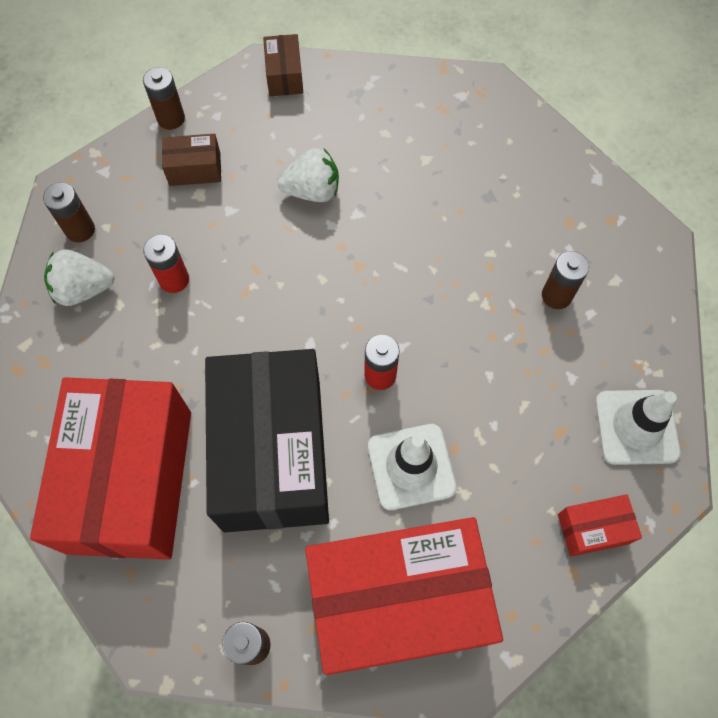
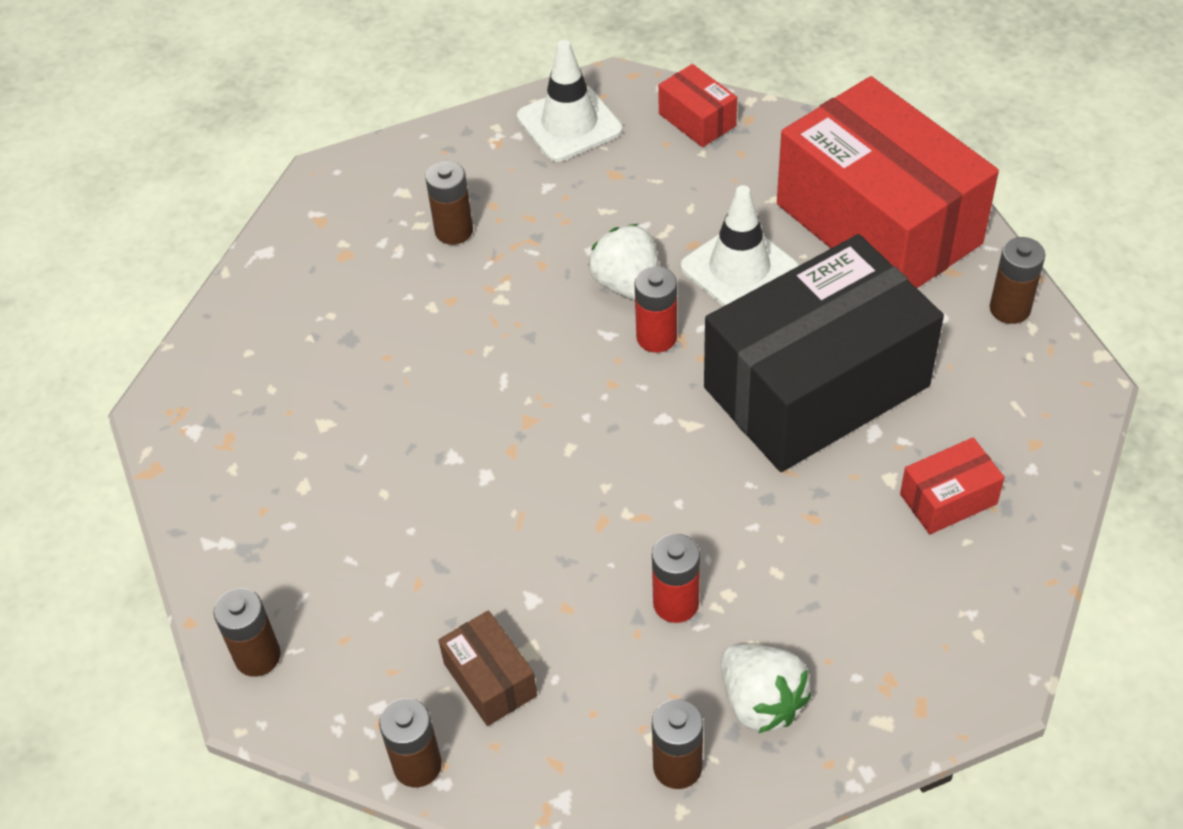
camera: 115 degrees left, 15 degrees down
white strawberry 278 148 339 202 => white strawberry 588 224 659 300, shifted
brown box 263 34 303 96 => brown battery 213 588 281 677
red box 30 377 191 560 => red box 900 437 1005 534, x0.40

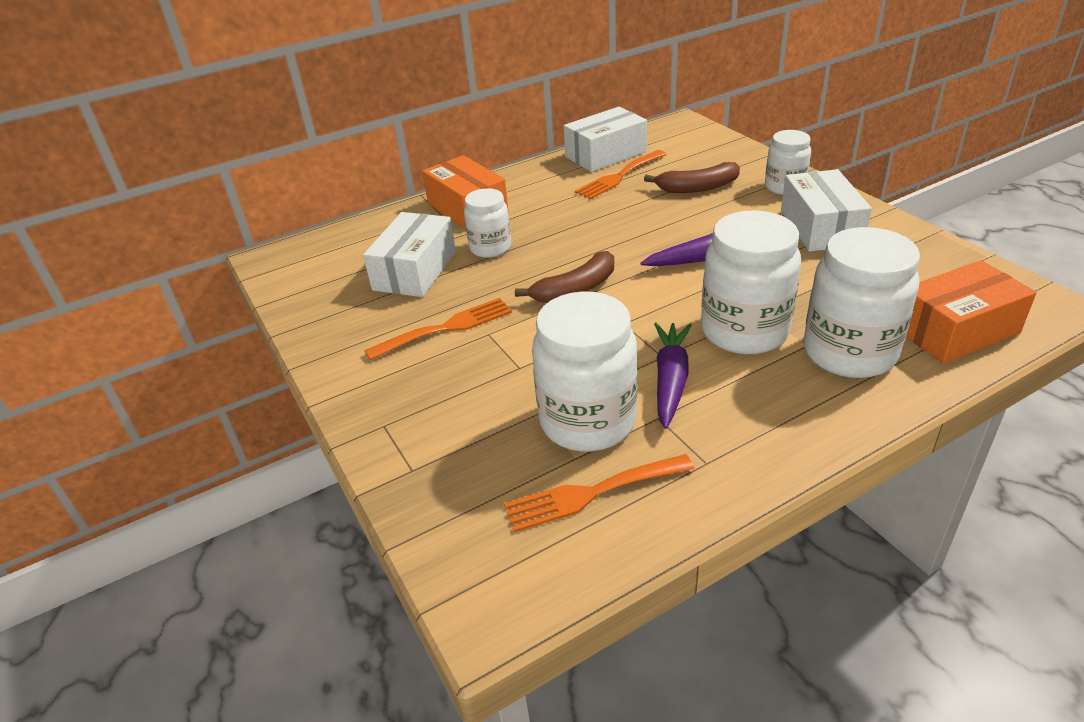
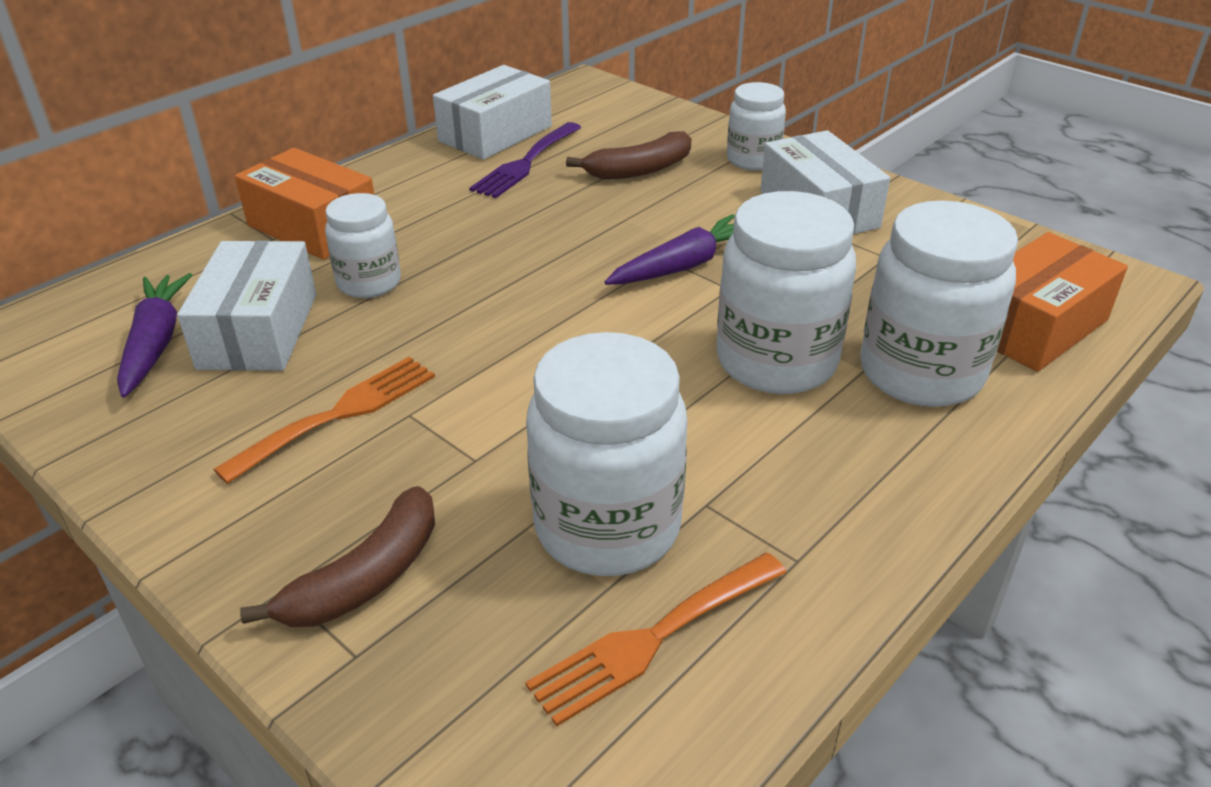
camera: 20 degrees left, 0 degrees up
brown banana 515 251 614 303 => brown banana 240 486 435 627, shifted
purple carrot 654 322 692 429 => purple carrot 117 273 192 398, shifted
orange fork 575 150 666 200 => purple fork 469 122 581 198

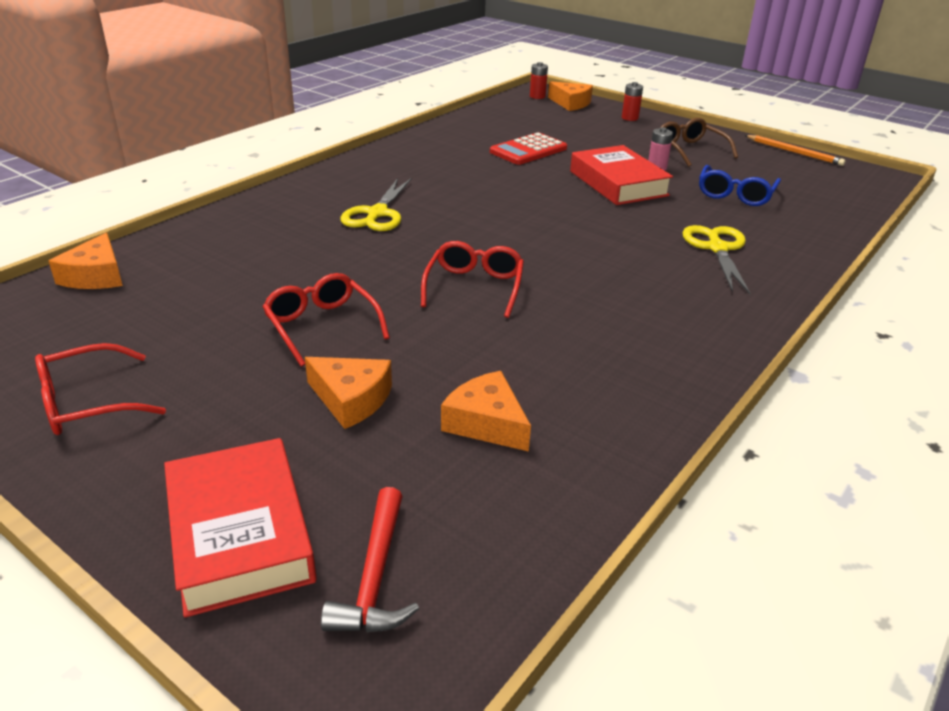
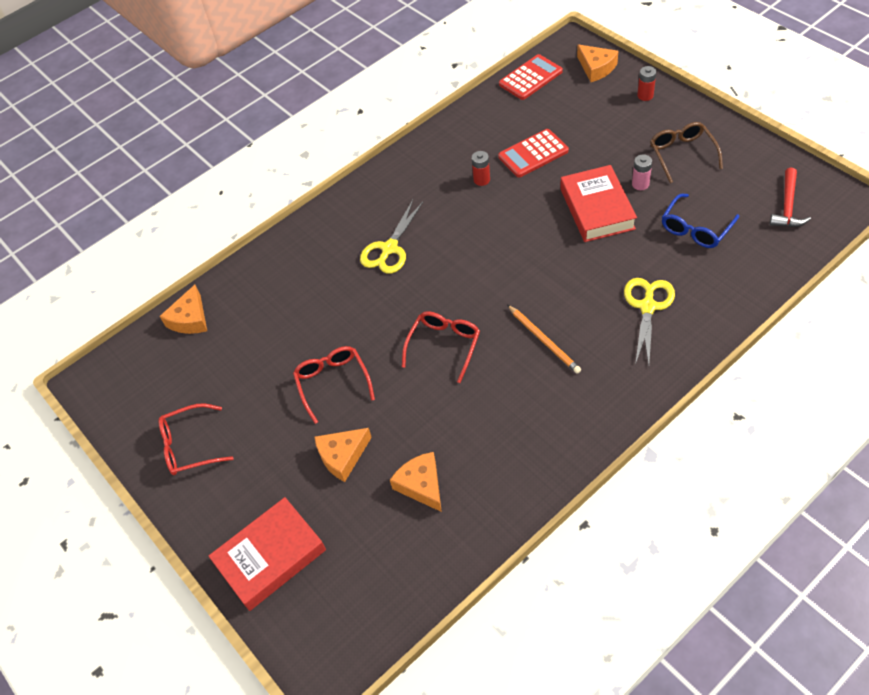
camera: 20 degrees right, 20 degrees up
nothing => red calculator 499 54 563 100
red hammer 321 487 419 632 => red hammer 770 168 811 227, shifted
red battery 530 62 548 99 => red battery 472 151 490 186, shifted
orange pencil 745 135 845 166 => orange pencil 508 305 581 374, shifted
red book 164 438 317 618 => red book 209 497 326 611, 60 degrees clockwise
orange cheese 305 357 392 429 => orange cheese 314 428 372 482, 105 degrees clockwise

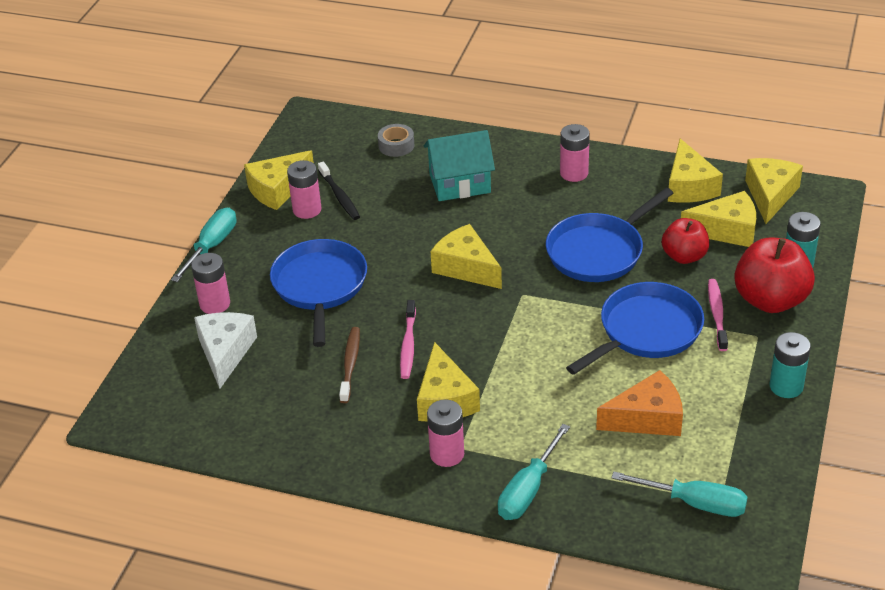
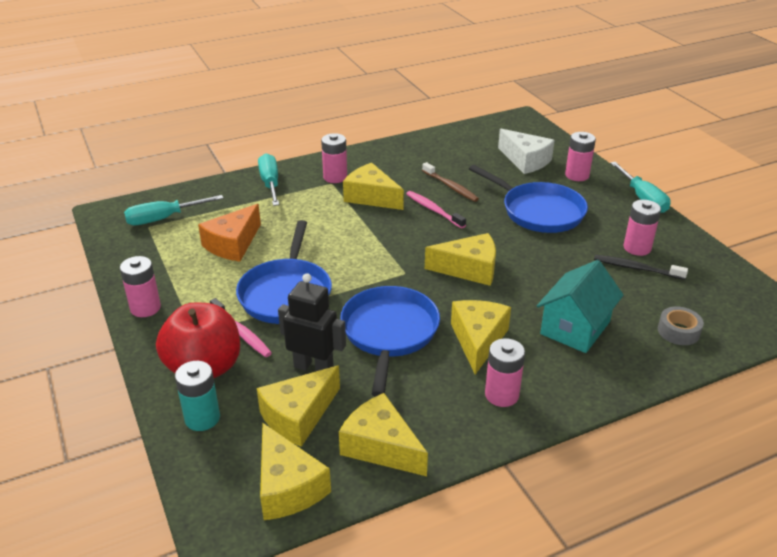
camera: 135 degrees right, 5 degrees down
yellow cheese 244 150 314 210 => yellow cheese 451 300 511 375, shifted
red apple 662 218 709 264 => black robot 278 273 346 372
turquoise battery 769 332 811 398 => pink battery 120 256 161 317

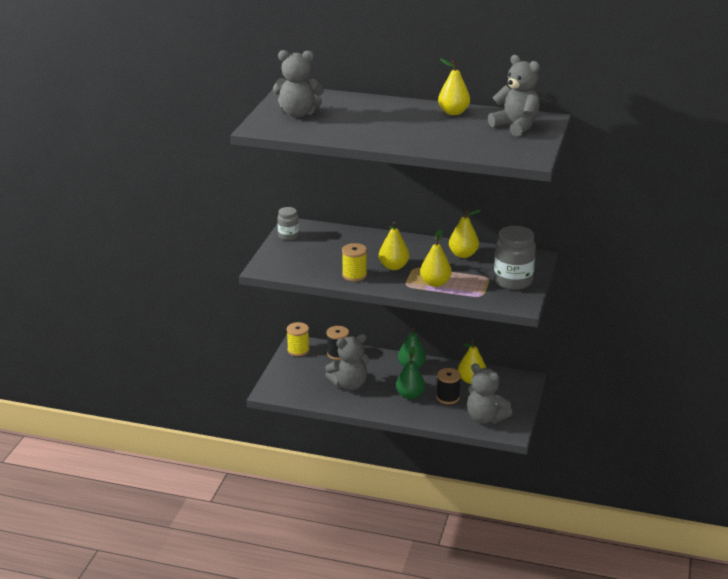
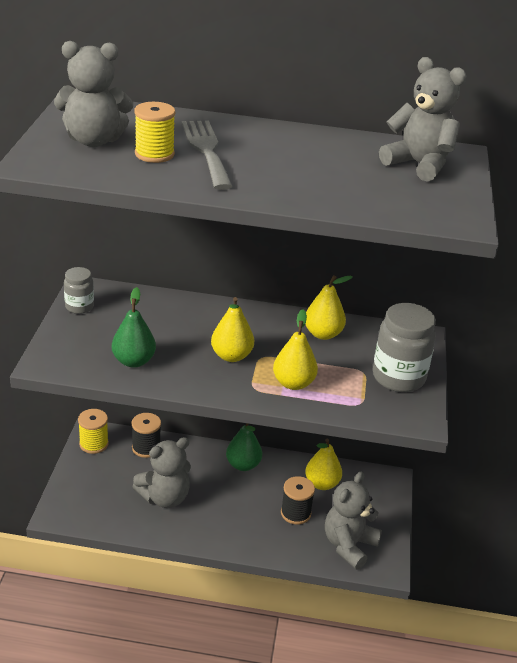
camera: 10 degrees left, 5 degrees up
yellow pear 438 59 470 115 => nothing
nothing => grey fork 182 120 233 190
yellow spool 342 243 367 281 => yellow spool 135 102 175 163, shifted
green pear 396 347 425 399 => green pear 112 287 156 368, shifted
grey teddy bear 467 363 512 424 => grey teddy bear 325 472 382 569, 90 degrees clockwise

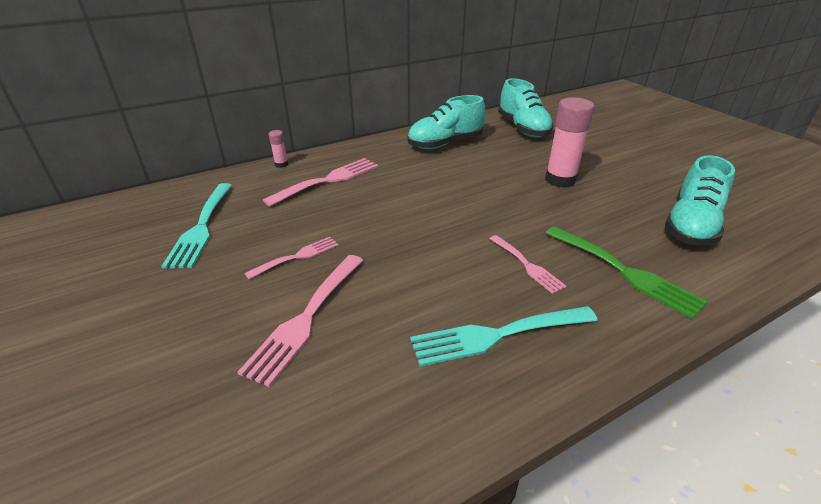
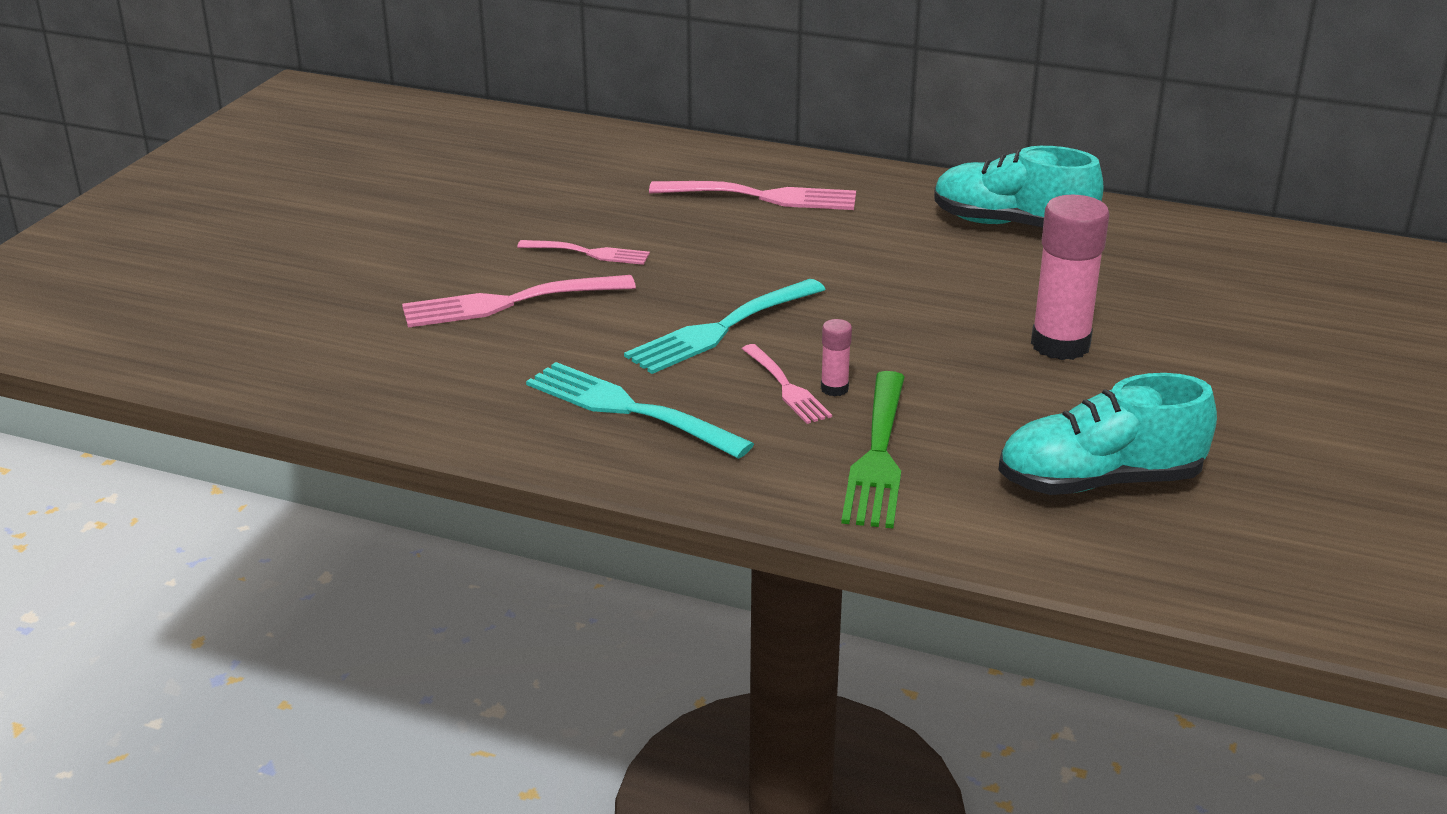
camera: 50 degrees right, 5 degrees down
turquoise shoe 498 78 554 137 => nothing
turquoise fork 161 183 232 268 => turquoise fork 624 279 826 374, shifted
pink glue stick 269 130 288 168 => pink glue stick 821 319 852 396, shifted
pink fork 490 235 566 294 => pink fork 742 344 832 424, 45 degrees counterclockwise

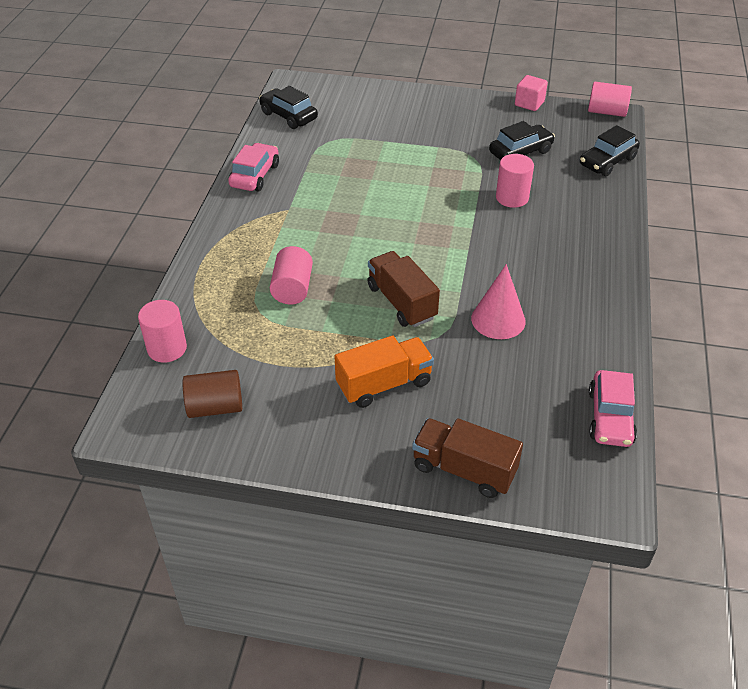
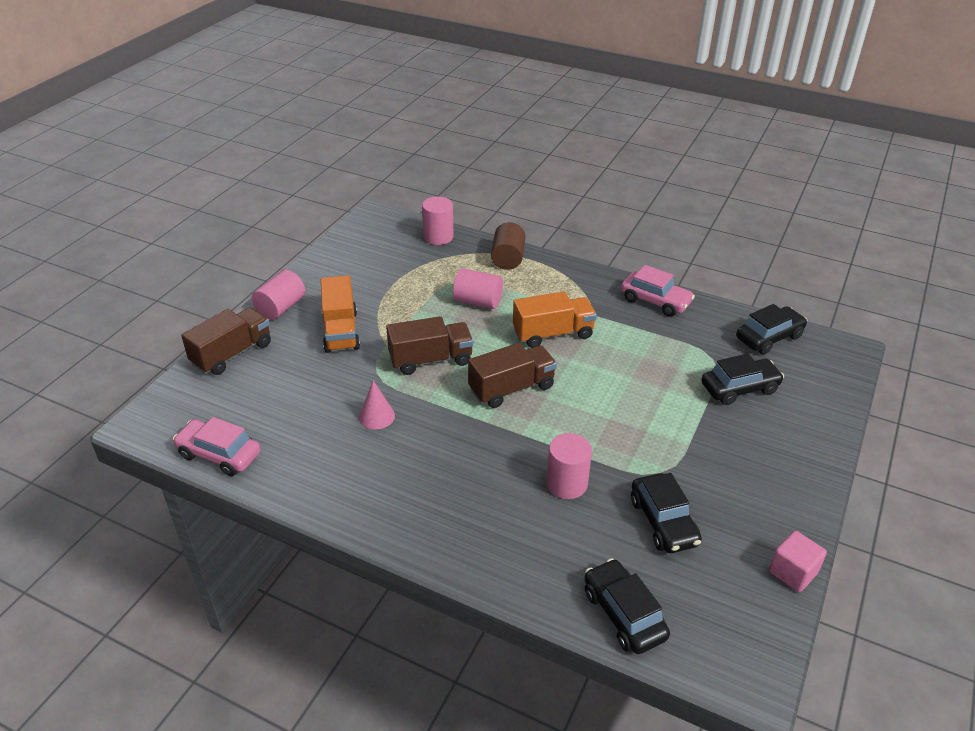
camera: 105 degrees right, 5 degrees down
nothing => brown truck 468 343 557 408
nothing => orange truck 513 291 597 348
nothing => black car 701 354 784 405
brown cylinder 183 370 242 418 => brown cylinder 491 222 525 270, shifted
pink cylinder 588 82 632 117 => pink cylinder 252 270 305 320, shifted
pink cone 471 264 526 339 => pink cone 359 380 395 429, x0.66

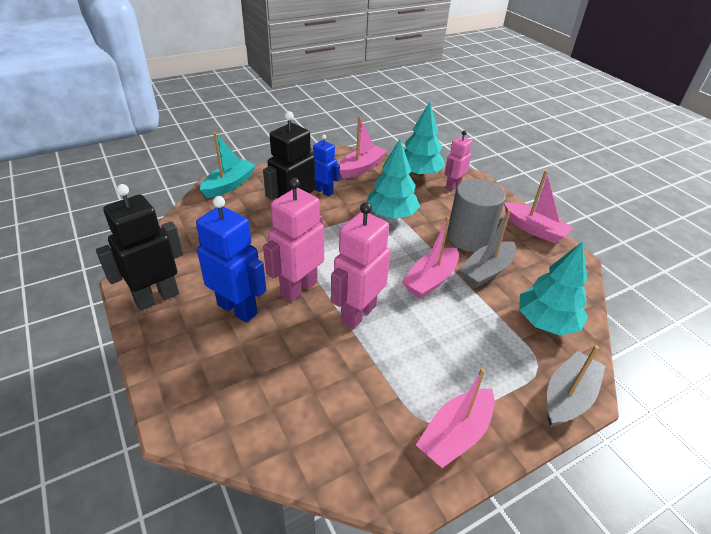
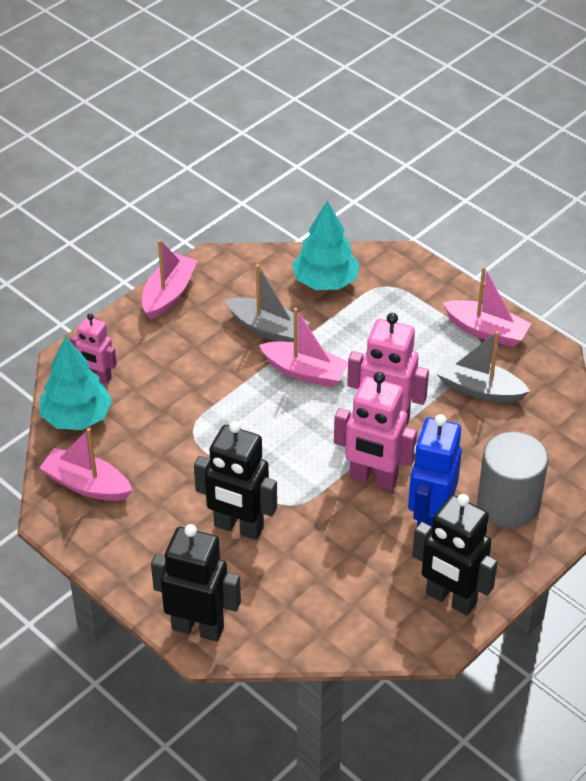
camera: 105 degrees left, 5 degrees up
blue robot 313 134 340 197 => nothing
turquoise tree 367 139 420 219 => nothing
grey cylinder 447 179 506 252 => grey cylinder 477 431 548 528, shifted
grey boat 546 345 605 427 => grey boat 437 331 530 403, shifted
turquoise boat 200 132 256 198 => black robot 151 524 241 641

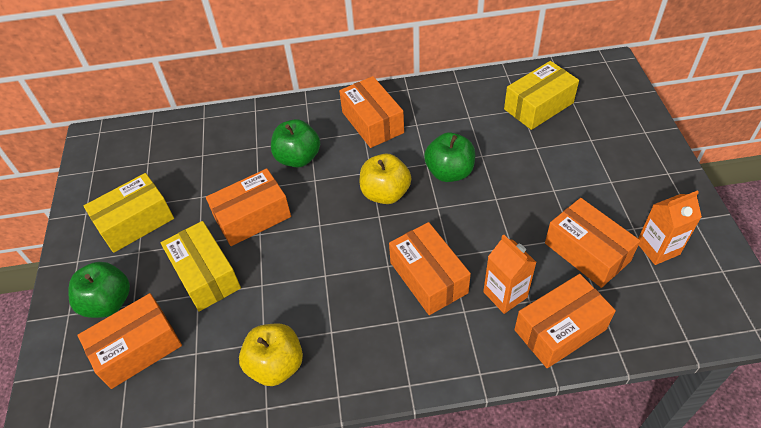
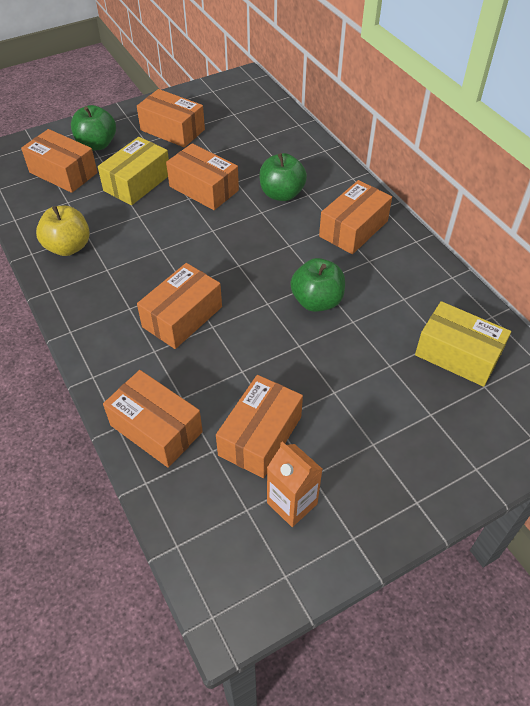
camera: 65 degrees right, 0 degrees up
yellow apple 360 154 411 204 => nothing
orange carton 483 234 537 314 => nothing
yellow box 84 173 174 253 => orange box 137 89 205 147

